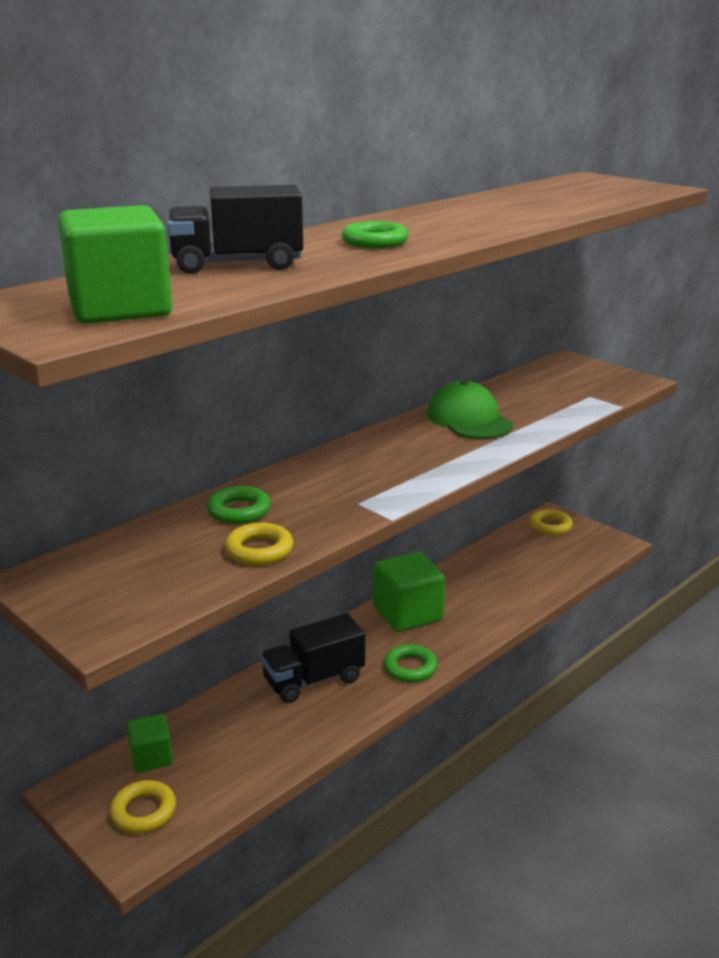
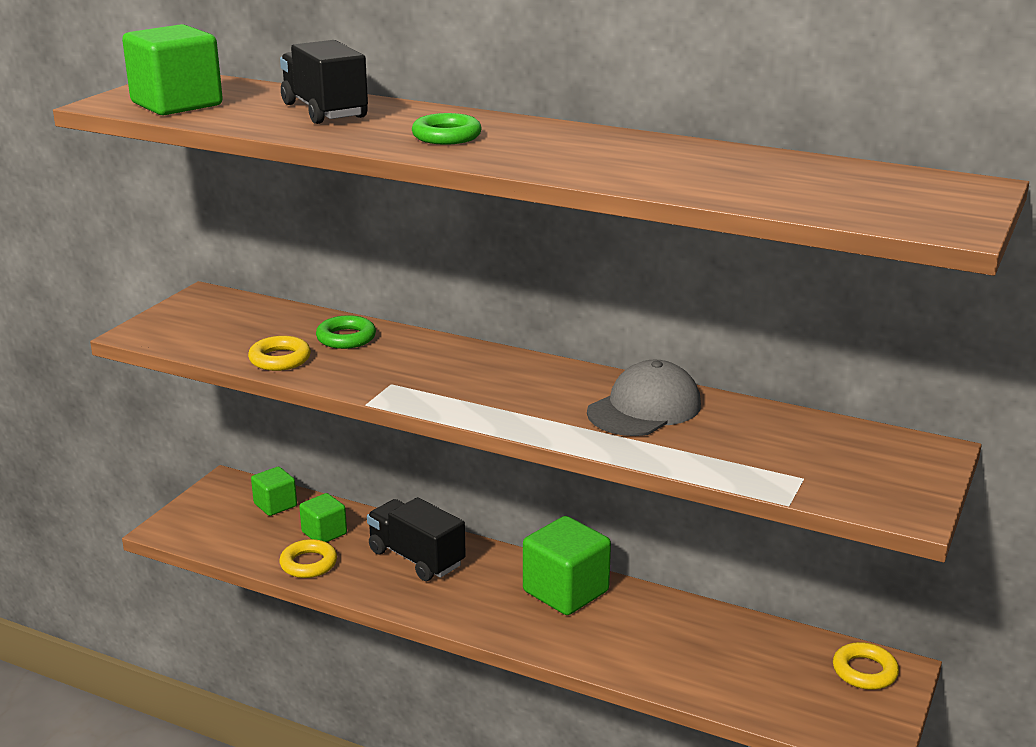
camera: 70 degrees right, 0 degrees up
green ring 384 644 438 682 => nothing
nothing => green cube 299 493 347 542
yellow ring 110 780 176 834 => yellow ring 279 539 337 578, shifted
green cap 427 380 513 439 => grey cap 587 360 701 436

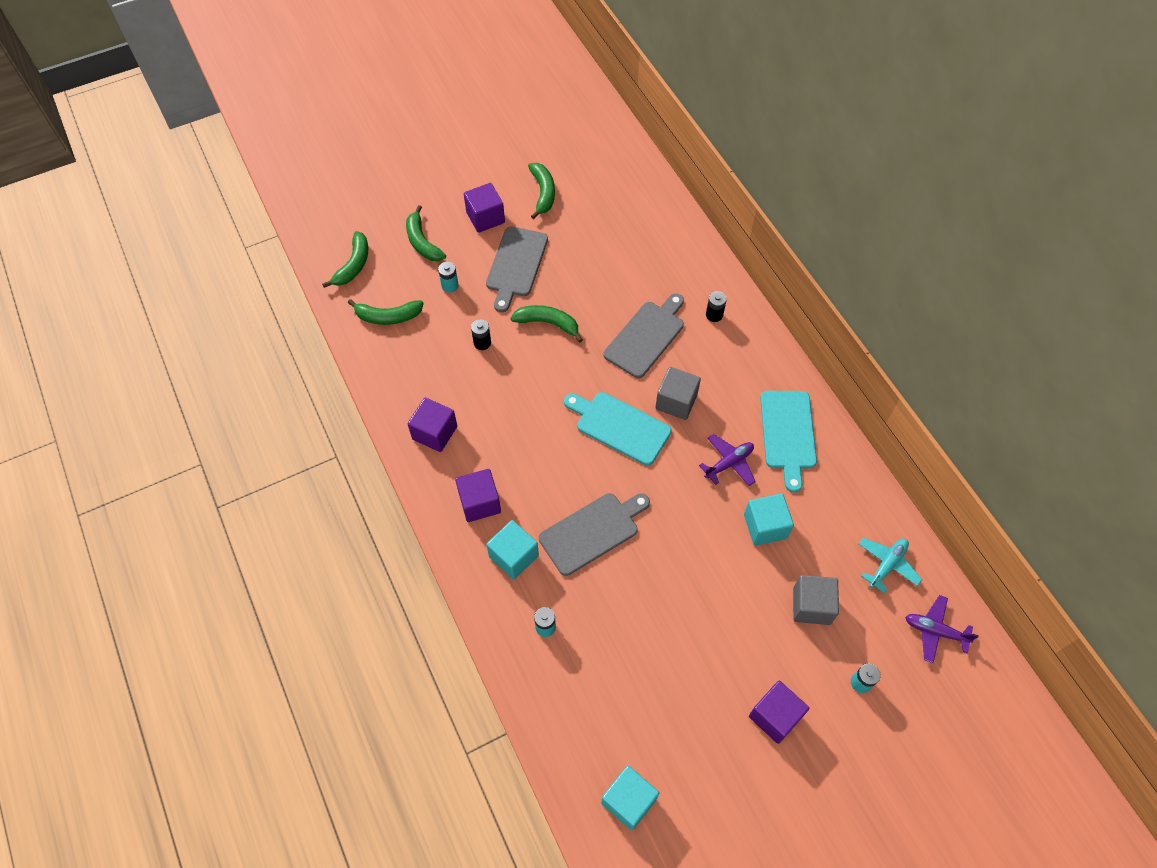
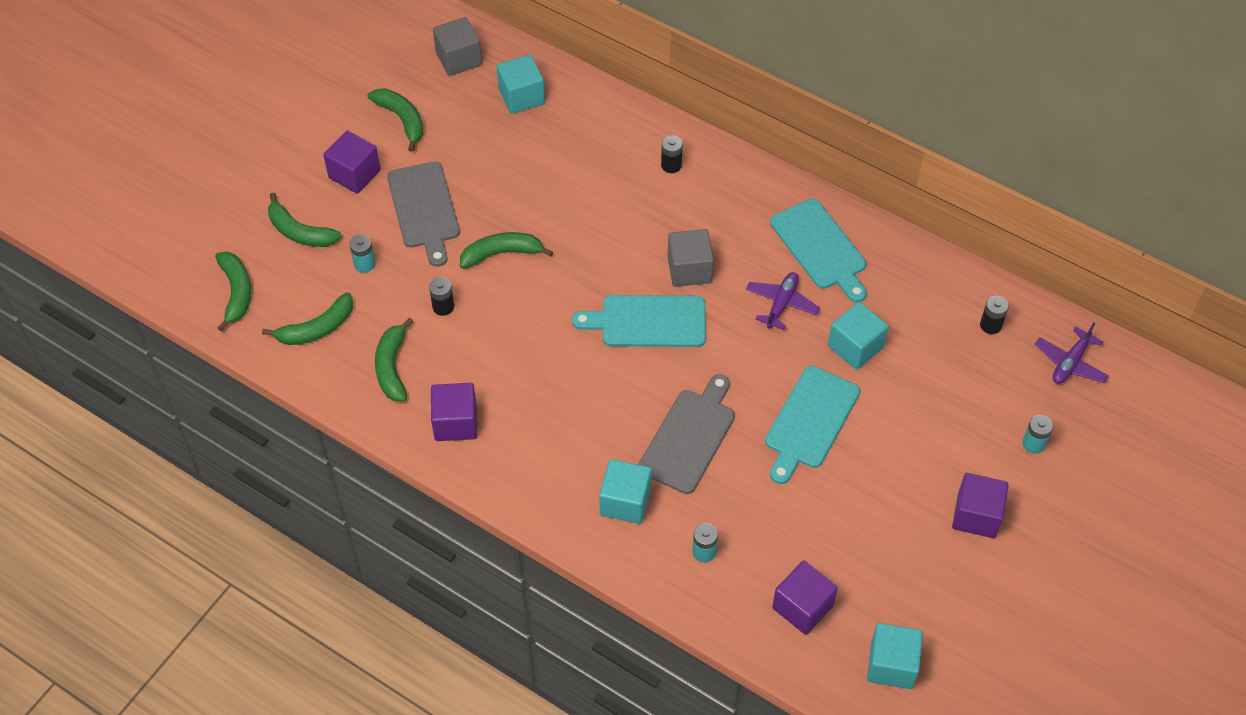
camera: 30 degrees left, 5 degrees down
grey cutting board 604 293 684 378 => nothing
nothing => green banana 375 318 413 401
nothing => turquoise cube 497 55 545 114
nothing => turquoise cutting board 765 366 860 484
purple cube 455 469 501 522 => purple cube 772 560 838 635, shifted
grey cube 793 575 839 625 => grey cube 433 17 482 76, shifted
turquoise plane 859 538 922 593 => black battery 980 296 1009 334
purple plane 905 595 979 663 => purple plane 1035 323 1109 384, 45 degrees counterclockwise

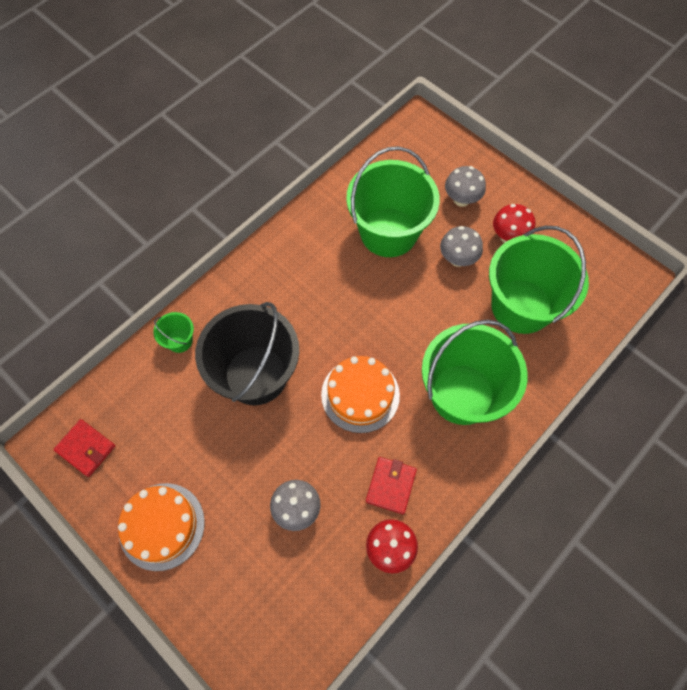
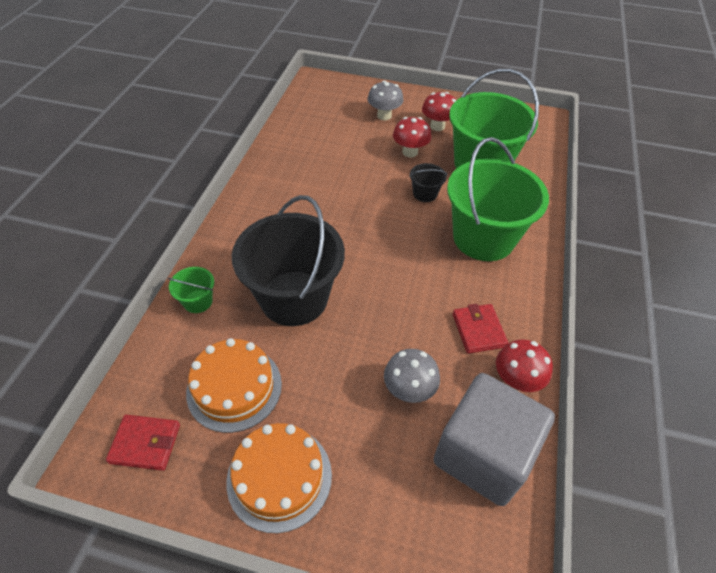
camera: 30 degrees left, 15 degrees down
green bucket 346 146 440 257 => nothing
nothing => black bucket 409 163 447 202
nothing => grey cube 433 373 555 506
orange cake 321 356 400 433 => orange cake 186 338 282 433, shifted
grey mushroom 440 226 483 267 => red mushroom 393 117 431 158

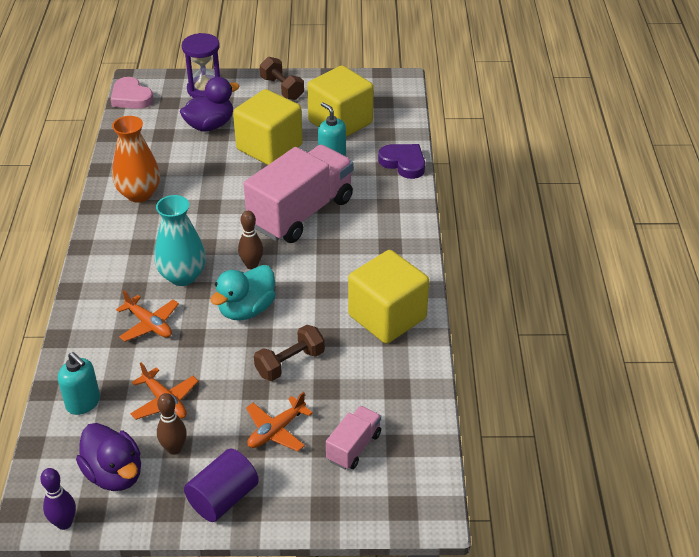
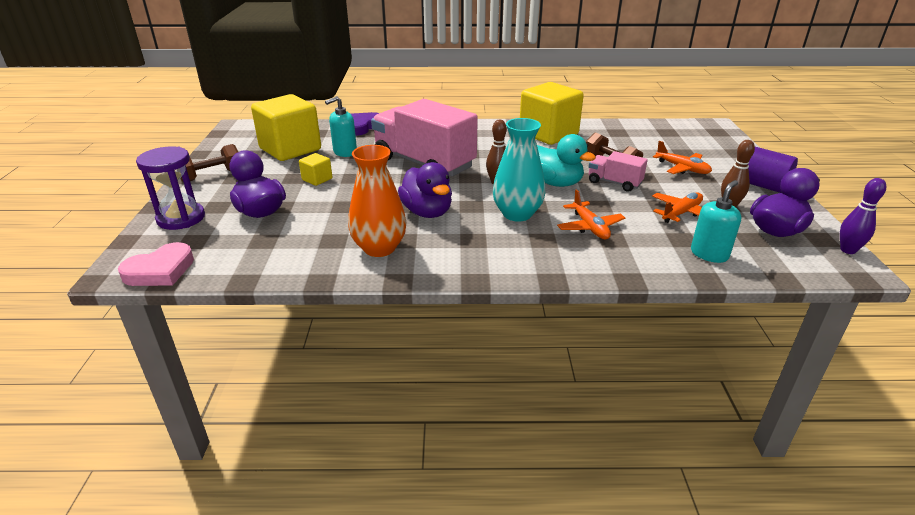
camera: 90 degrees left, 10 degrees down
nothing => purple duck 398 162 452 218
pink truck 326 406 381 470 => pink truck 589 151 648 192, shifted
orange plane 116 290 179 342 => orange plane 557 189 625 239, 120 degrees clockwise
yellow cube 233 89 303 165 => yellow cube 299 153 332 186, x0.44

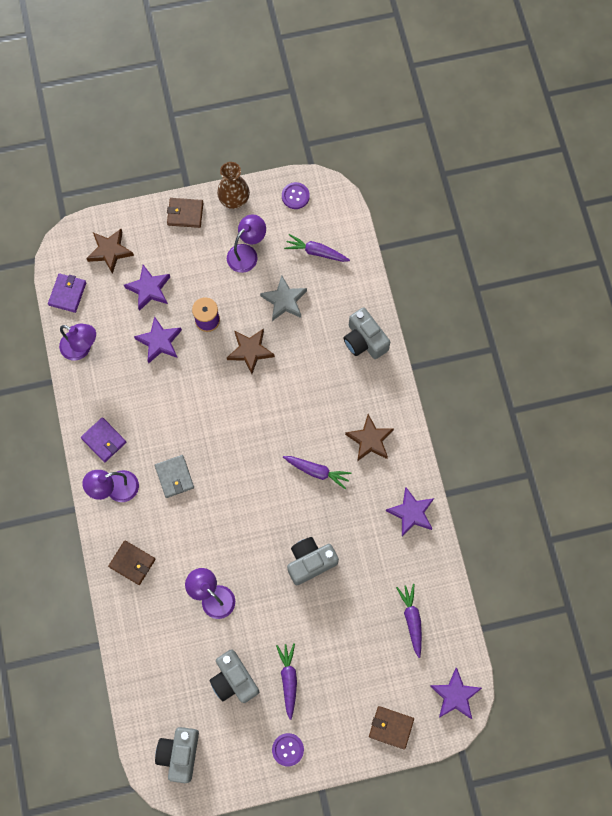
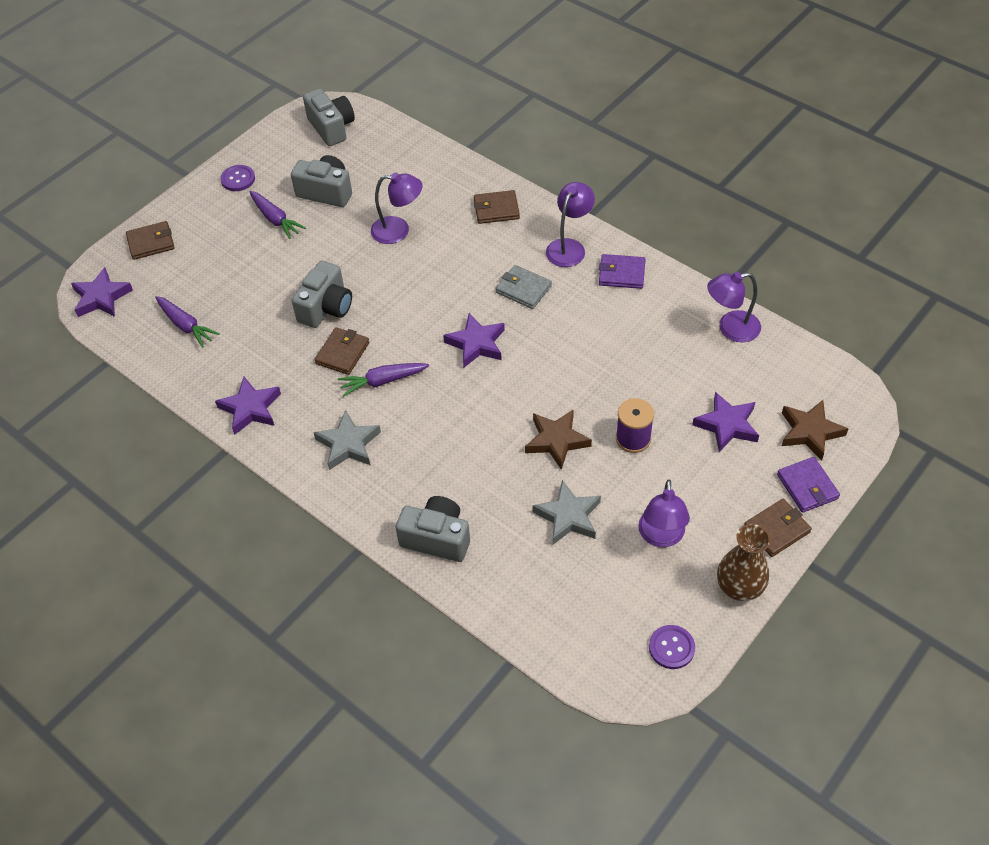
camera: 145 degrees right, 20 degrees down
purple carrot 284 234 350 262 => nothing
nothing => brown wallet 314 327 369 375
purple wallet 48 273 86 313 => purple wallet 777 457 840 513, shifted
purple star 134 316 182 363 => purple star 443 313 505 368, shifted
brown star 345 414 394 461 => grey star 314 410 381 470

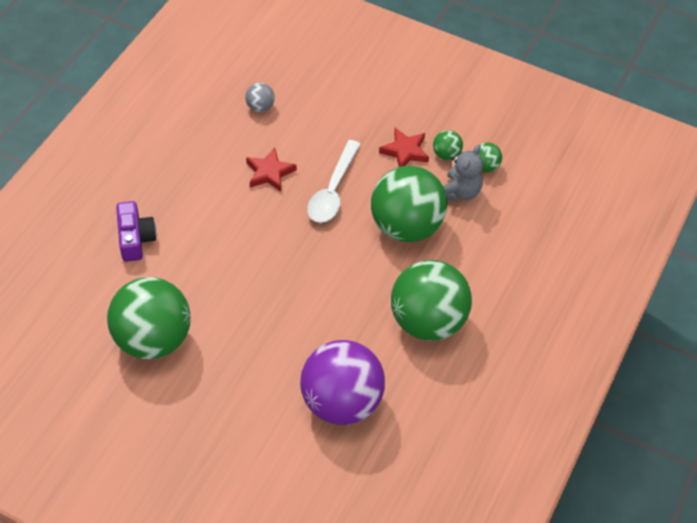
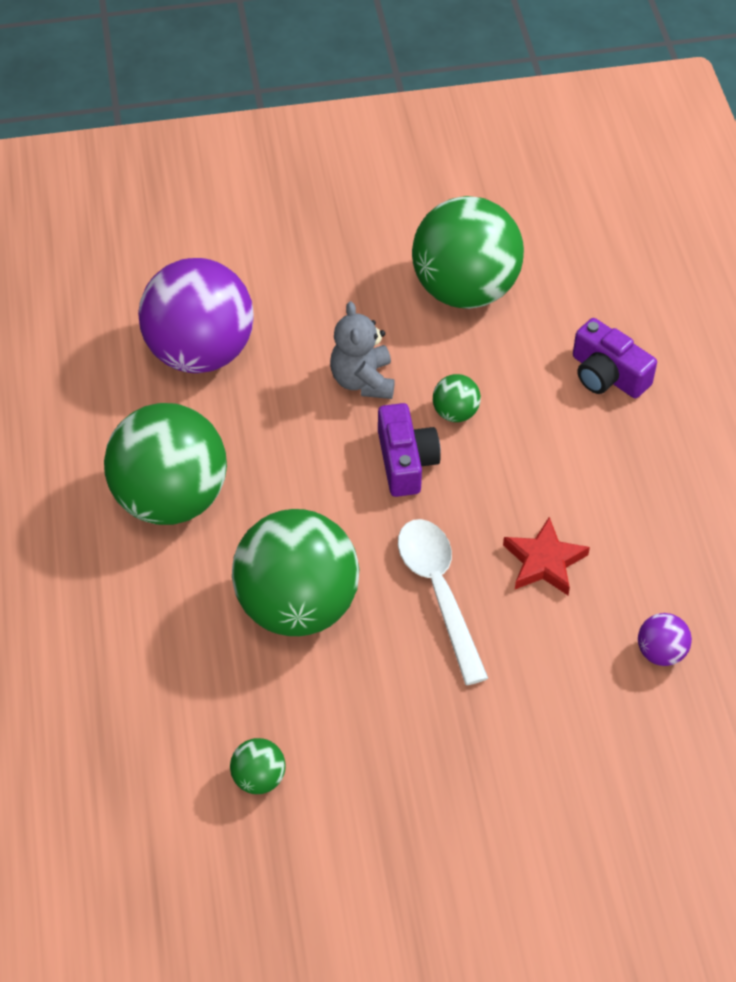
camera: 145 degrees right, 0 degrees up
red star 379 128 429 167 => nothing
nothing => purple camera 378 403 441 497
green ball 433 130 463 160 => green ball 433 374 481 422, shifted
grey teddy bear 443 145 483 202 => grey teddy bear 330 301 395 399, shifted
grey ball 245 83 275 112 => purple ball 638 613 692 666

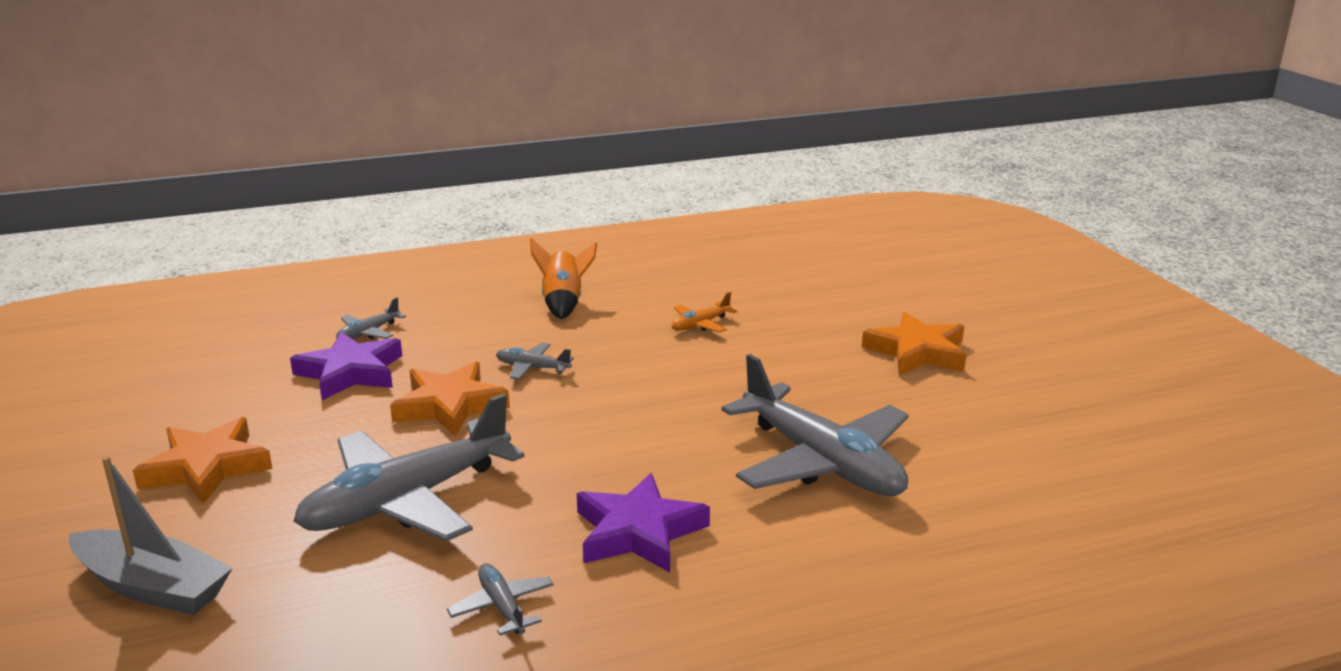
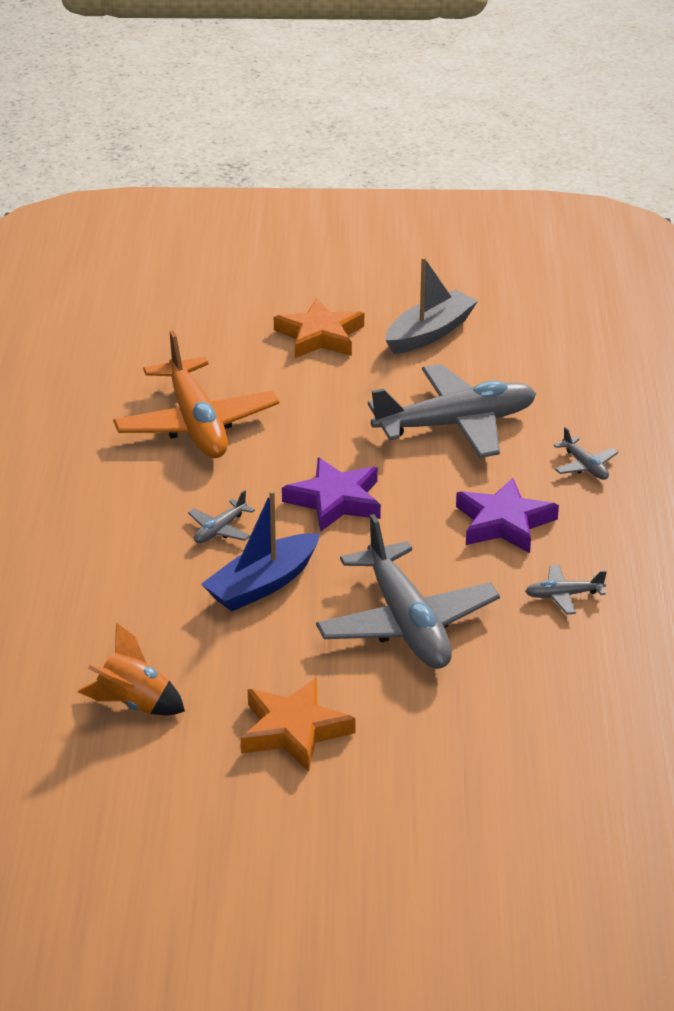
camera: 70 degrees left, 10 degrees up
grey boat 69 456 233 615 => grey boat 386 257 478 354, shifted
purple star 290 332 402 400 => purple star 282 457 381 532, shifted
grey plane 336 297 406 339 => grey plane 554 427 618 480, shifted
orange rocket 530 238 597 319 => orange rocket 78 623 185 715, shifted
orange star 390 362 510 436 => blue boat 201 490 320 611
orange plane 672 292 738 333 => orange plane 113 330 279 458, x2.38

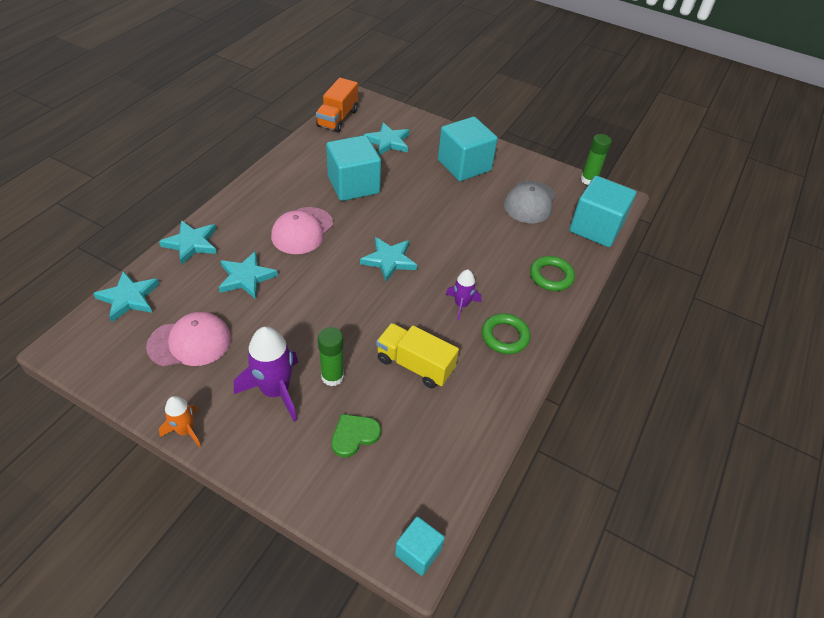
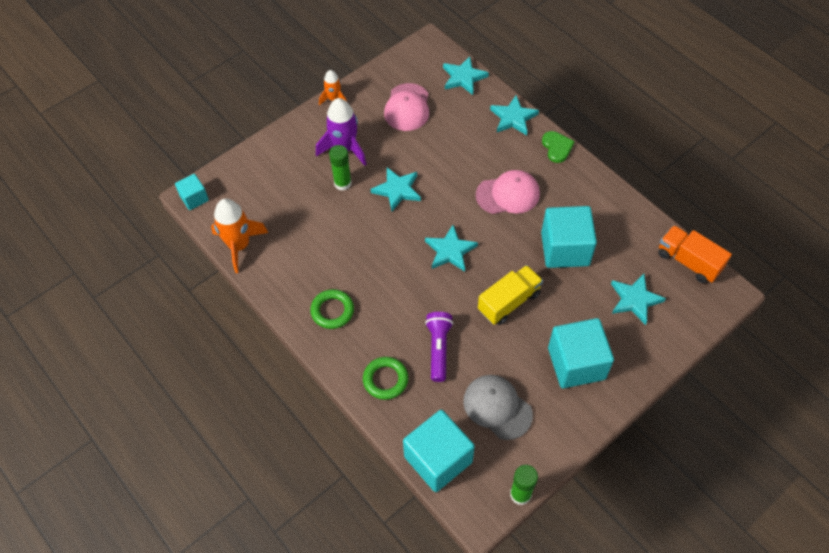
camera: 115 degrees right, 10 degrees up
purple rocket 446 270 481 321 => nothing
nothing => orange rocket 211 199 268 273
nothing => purple flashlight 425 312 453 382
turquoise star 219 251 278 299 => turquoise star 371 167 421 211, shifted
green heart 331 414 381 457 => green heart 542 131 575 163, shifted
yellow truck 376 323 459 389 => yellow truck 478 265 543 325, shifted
pink cap 271 207 333 254 => pink cap 476 170 540 214, 120 degrees clockwise

